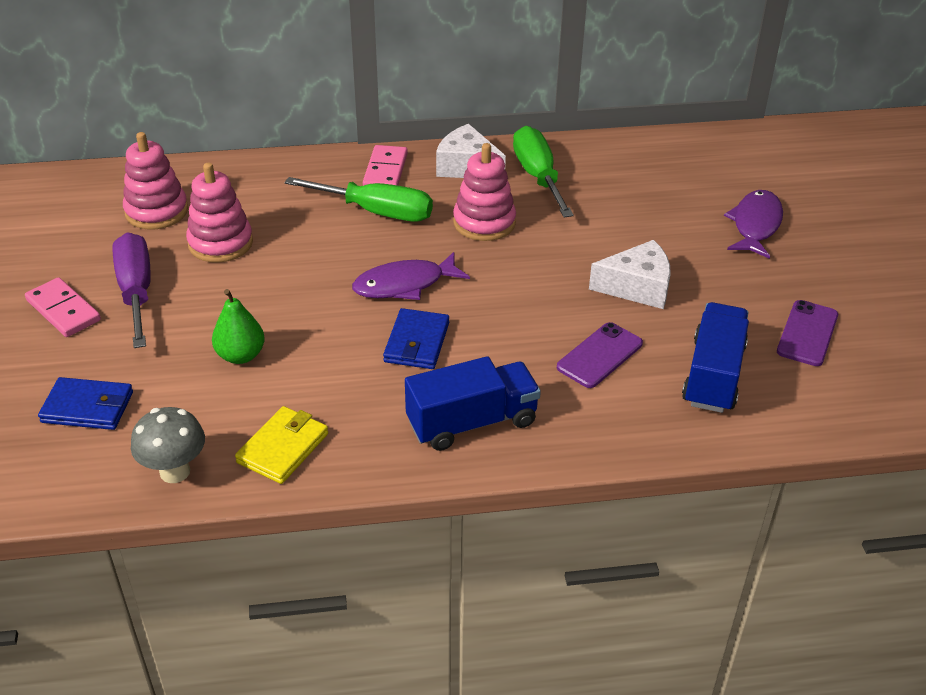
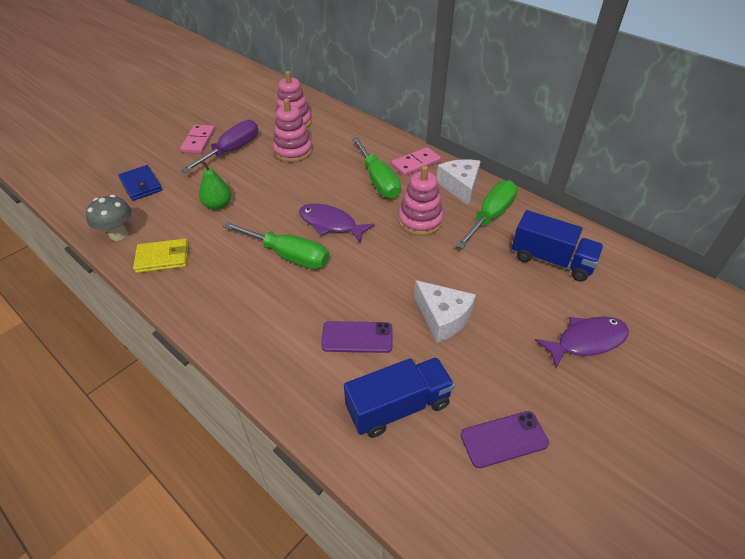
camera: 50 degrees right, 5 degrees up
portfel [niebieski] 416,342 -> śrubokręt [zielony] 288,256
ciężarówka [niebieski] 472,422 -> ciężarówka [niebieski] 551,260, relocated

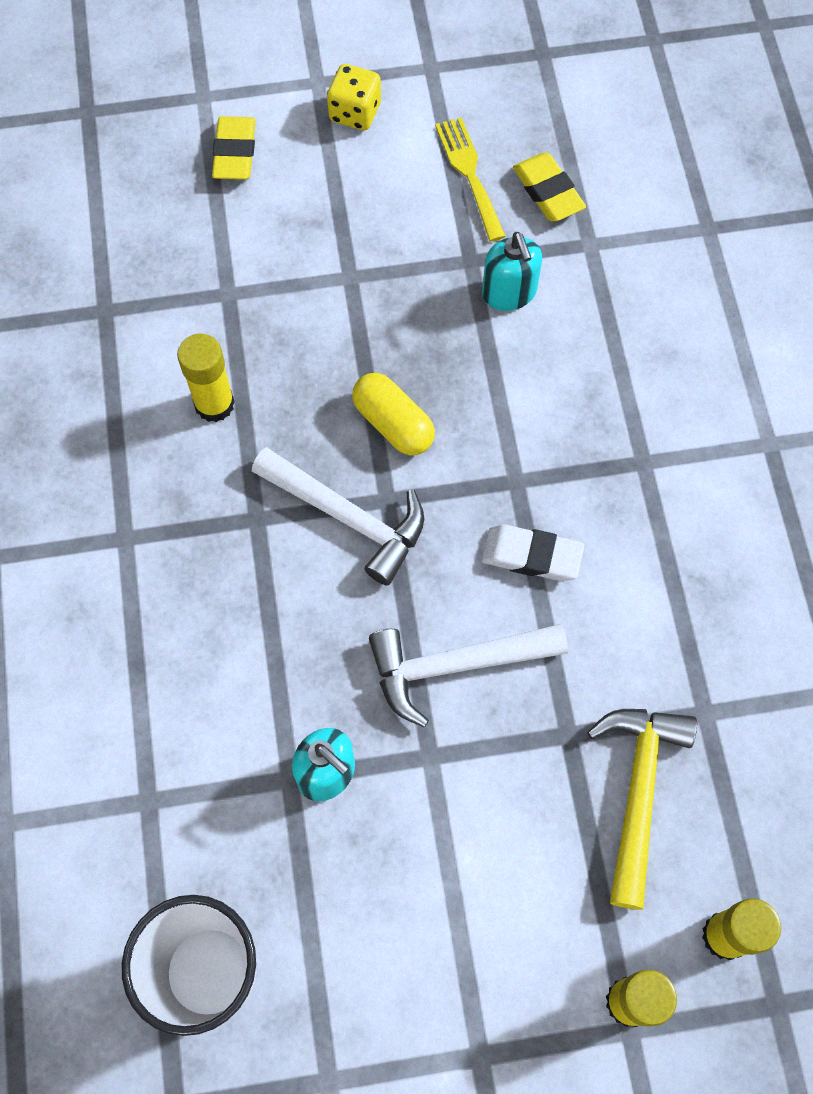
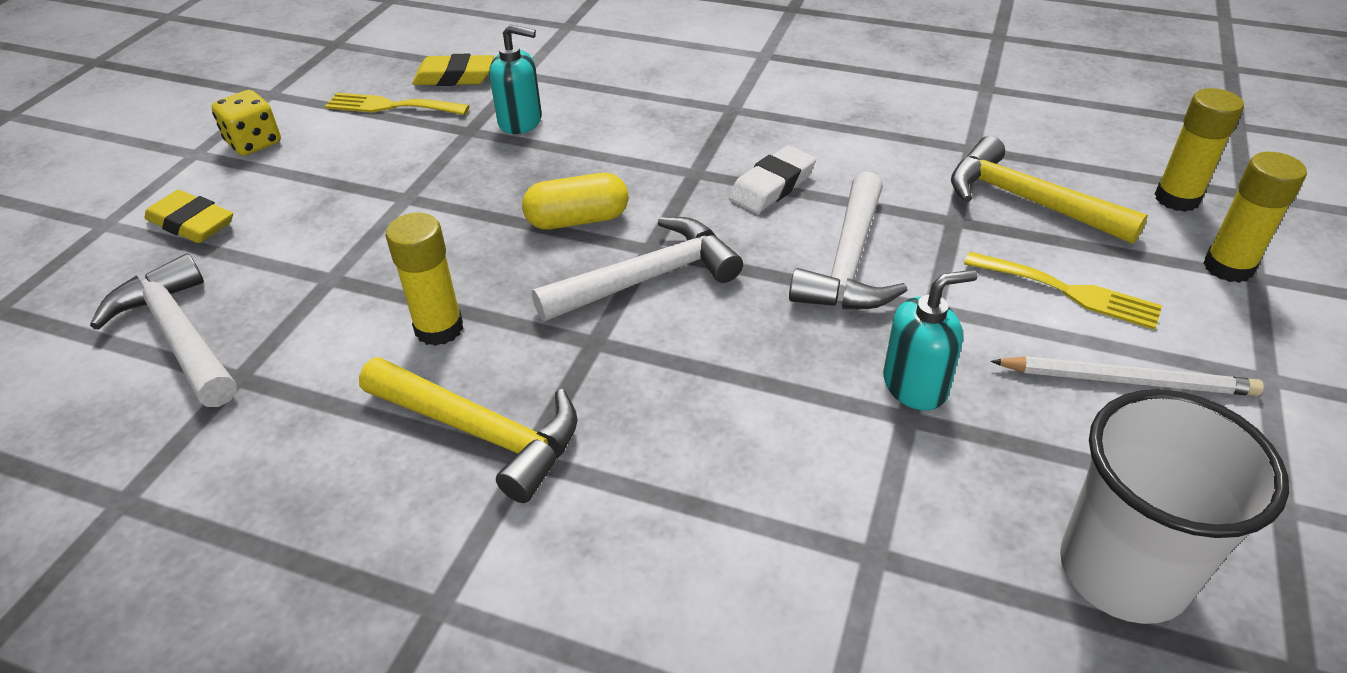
camera: 60 degrees left, 25 degrees down
none -> młotek [biały] 179,335
none -> młotek [żółty] 481,433
none -> widelec [żółty] 1069,292
none -> ołówek [biały] 1127,380

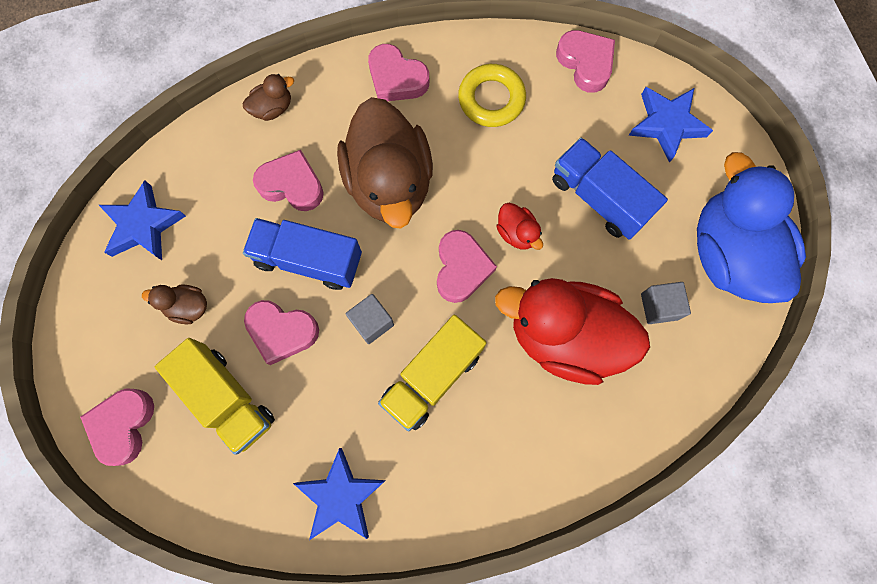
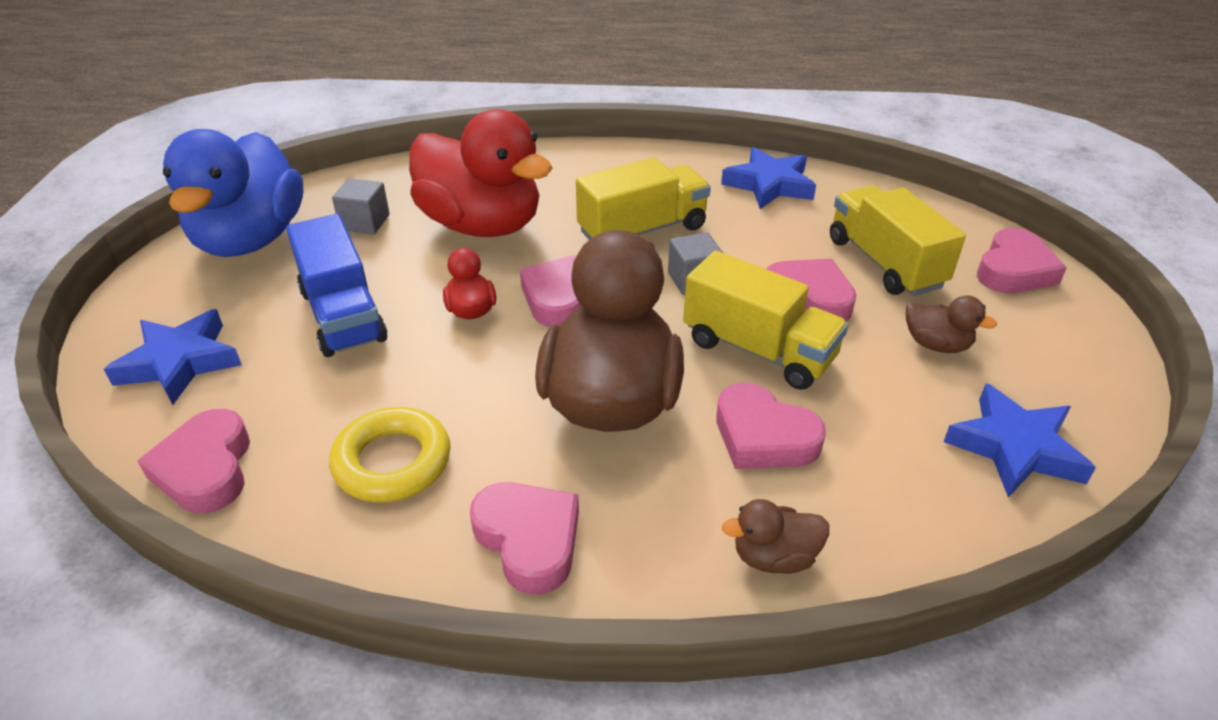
camera: 160 degrees left, 35 degrees down
ciężarówka [niebieski] 308,260 -> ciężarówka [żółty] 758,350

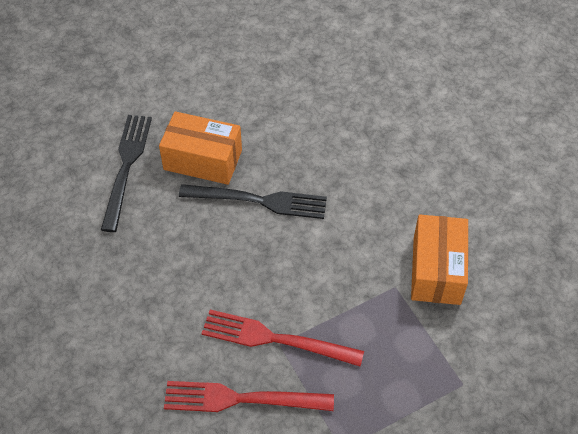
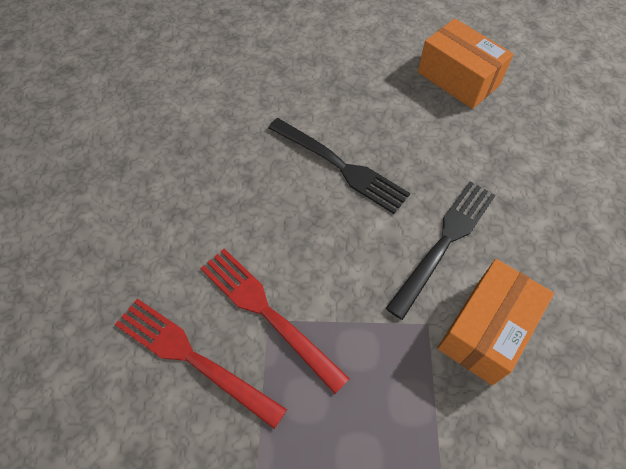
camera: 30 degrees right, 5 degrees up
widelec [czarny] 126,166 -> widelec [czarny] 445,241, relocated
pudełko [pomarańczowy] 203,160 -> pudełko [pomarańczowy] 458,79, relocated

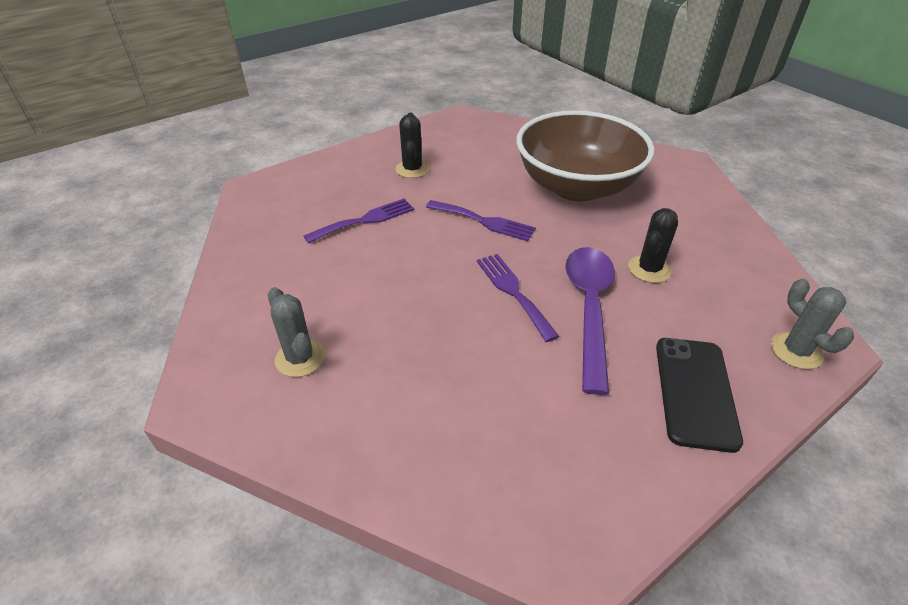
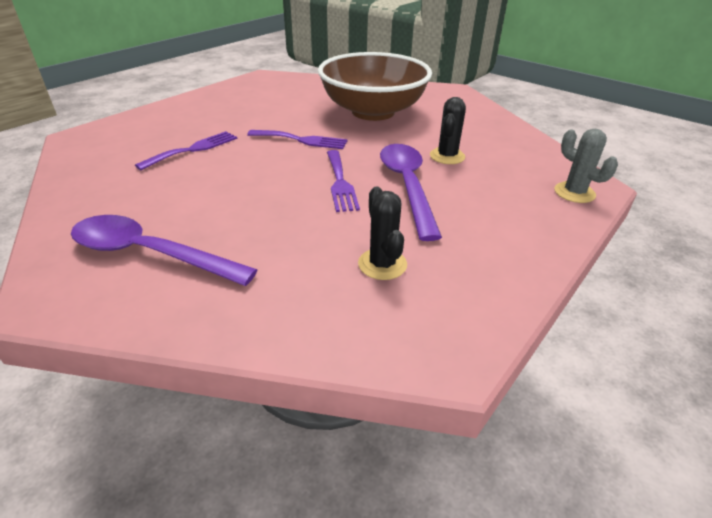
camera: 15 degrees left, 5 degrees down
kaktus [szary] 300,358 -> łyżka [fioletowy] 150,254
widelec [fioletowy] 513,292 -> widelec [fioletowy] 340,183, 150 degrees counterclockwise
kaktus [czarny] 412,169 -> kaktus [czarny] 382,264, relocated
telefon [czarny] 695,392 -> none

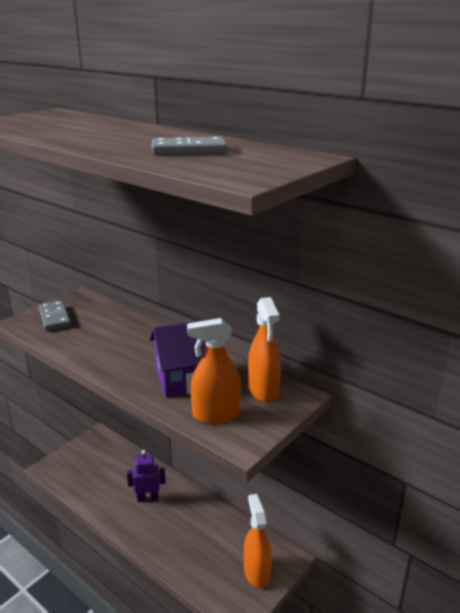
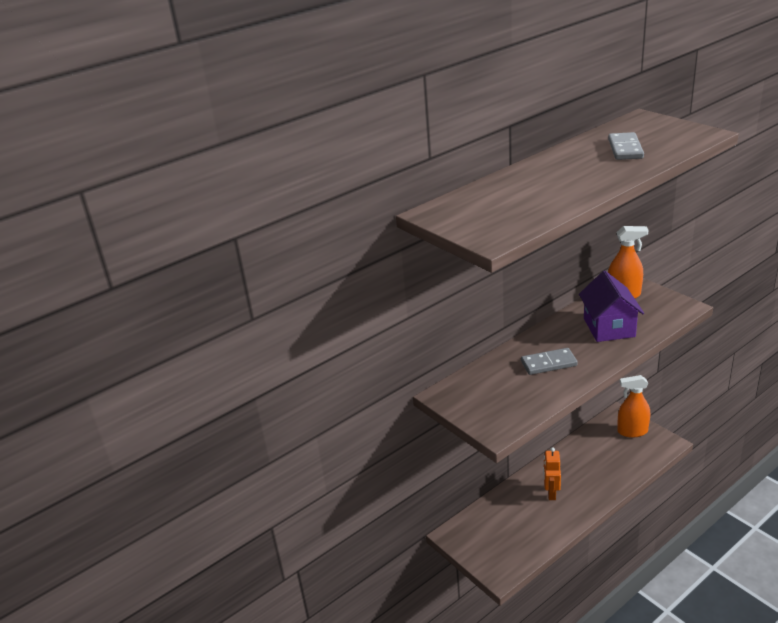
camera: 75 degrees left, 5 degrees up
kostka domina [szary] 54,317 -> kostka domina [szary] 548,363, relocated
robot [fioletowy] 148,498 -> robot [pomarańczowy] 551,493
spryskiwacz [pomarańczowy] 215,415 -> none

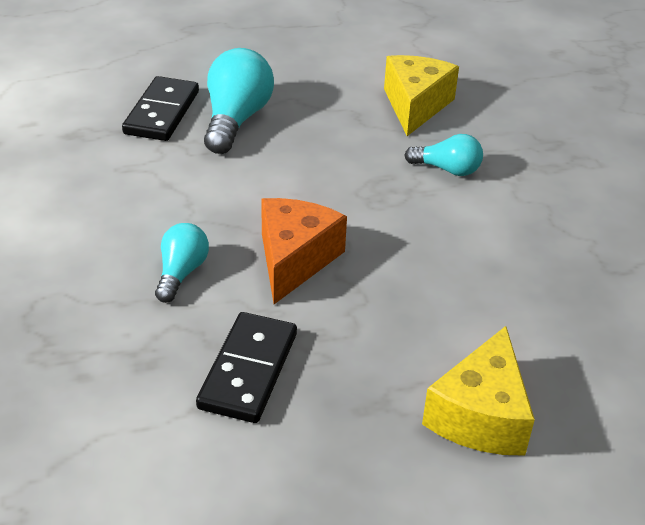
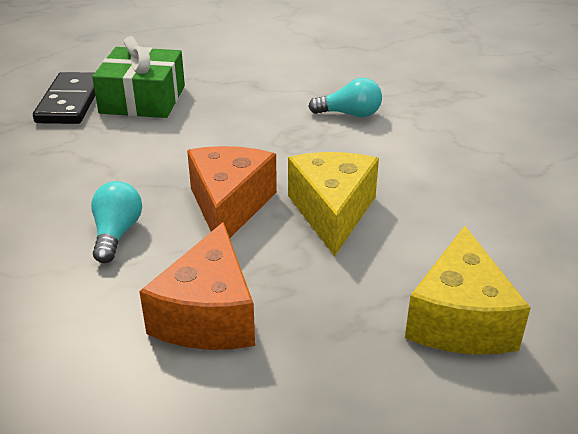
camera: 10 degrees left, 5 degrees down
żarówka [turkusowy] 236,120 -> prezent [zielony] 143,99
kostka domina [czarny] 248,370 -> ser [pomarańczowy] 208,315
ser [żółty] 415,105 -> ser [żółty] 332,212, relocated

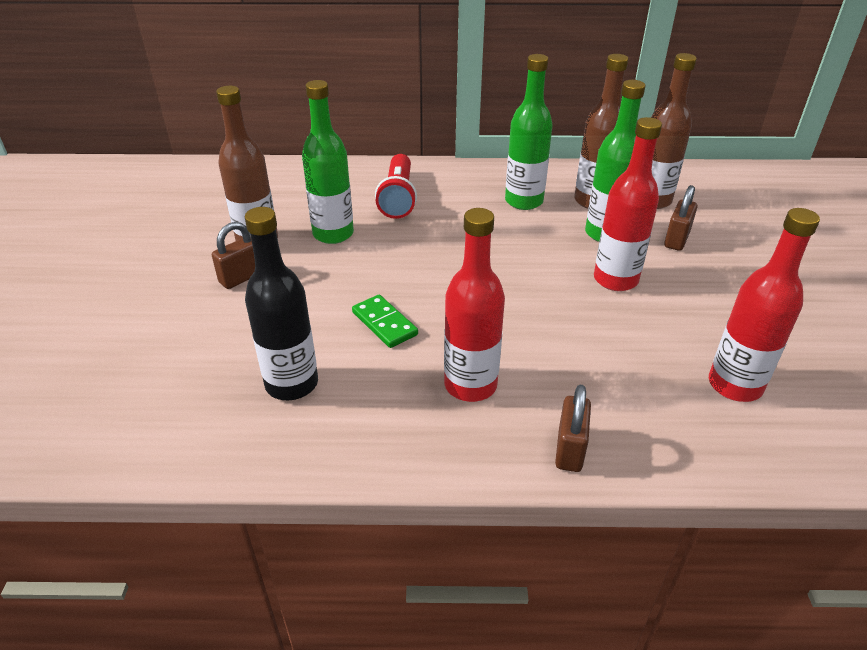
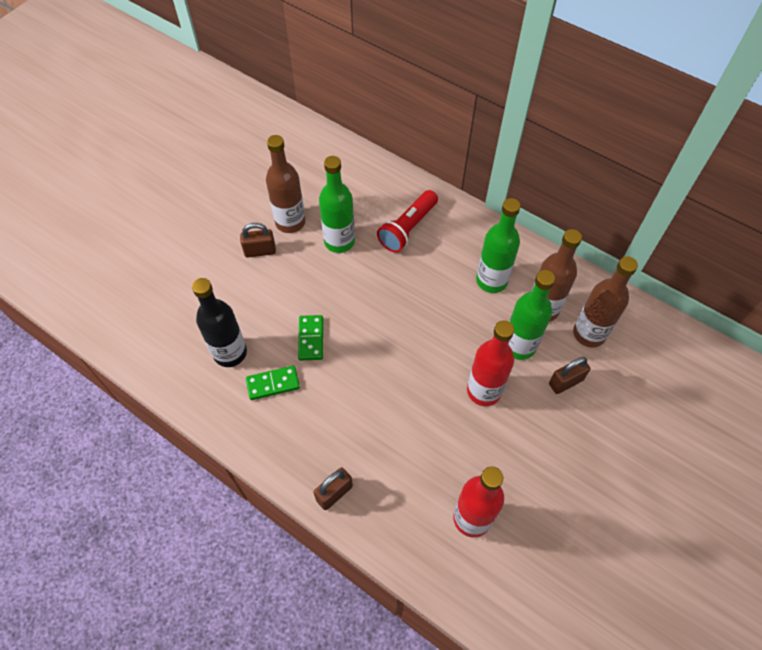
camera: 35 degrees right, 20 degrees up
none -> kostka domina [zielony] 273,384
butelka [czerwony] 470,385 -> none

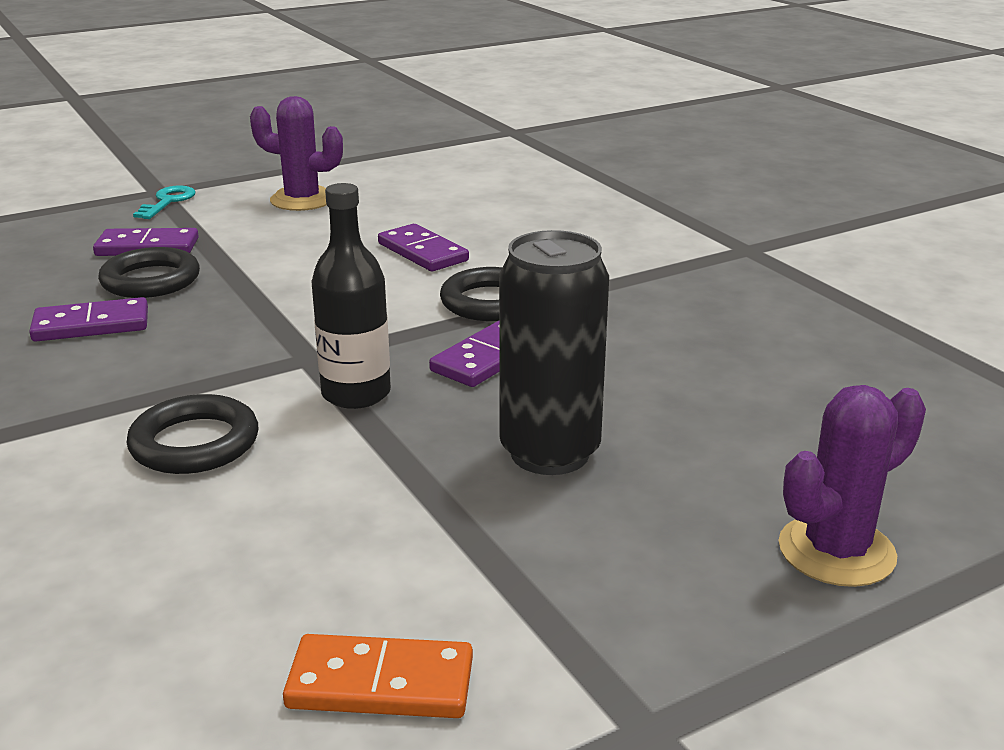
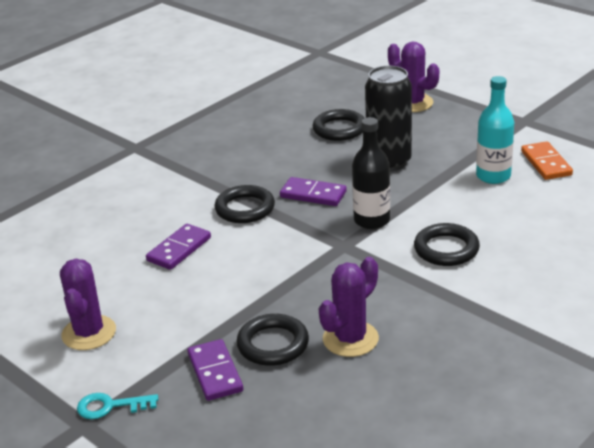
camera: 105 degrees left, 5 degrees up
none -> pierścień [czarny] 339,129
kostka domina [fioletowy] 91,325 -> kaktus [fioletowy] 350,339
none -> butelka [turkusowy] 493,176

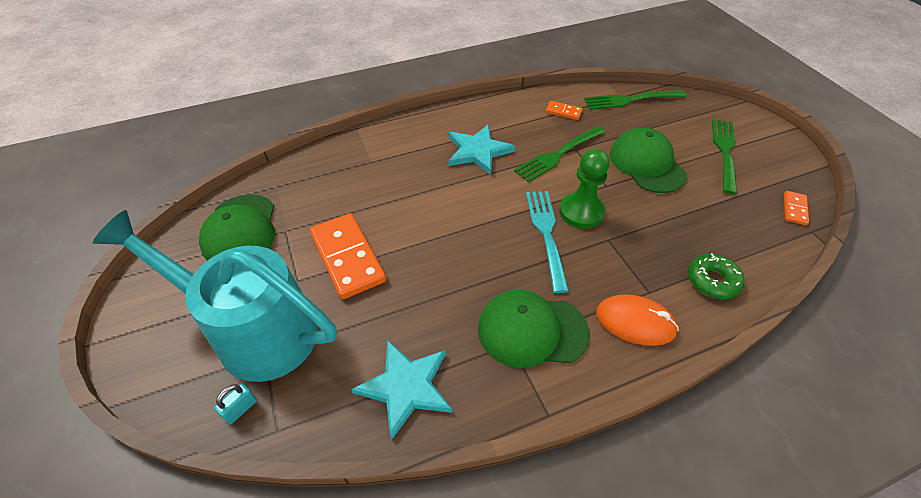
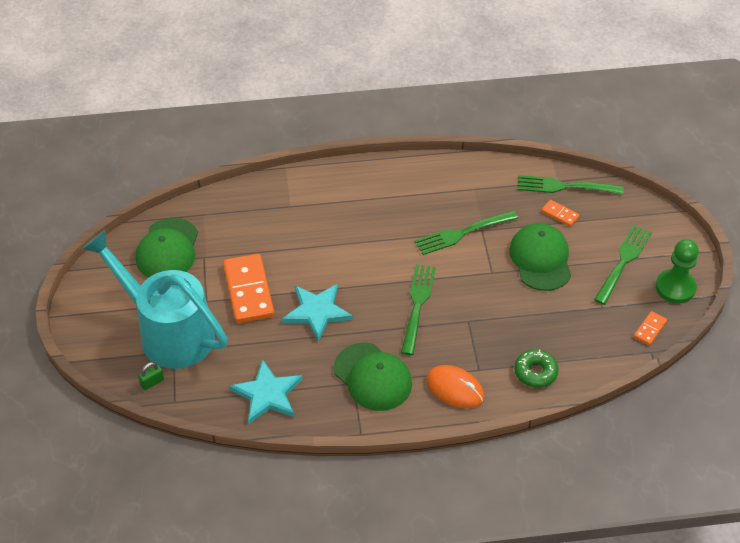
camera: 15 degrees right, 0 degrees up
kłódka [turkusowy] 240,409 -> kłódka [zielony] 152,382
gwiazda [turkusowy] 478,151 -> gwiazda [turkusowy] 317,312, relocated
czapka [zielony] 532,330 -> czapka [zielony] 372,377, 150 degrees counterclockwise
widelec [turkusowy] 547,234 -> widelec [zielony] 417,306
kostka domina [pomarańczowy] 563,112 -> kostka domina [pomarańczowy] 560,214, relocated
pionek [zielony] 581,212 -> pionek [zielony] 675,287, relocated

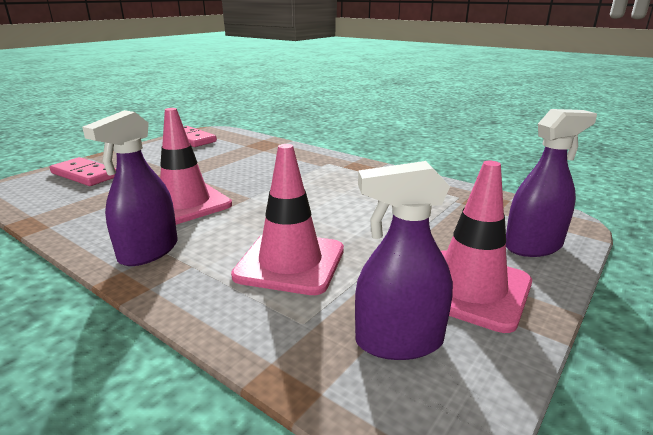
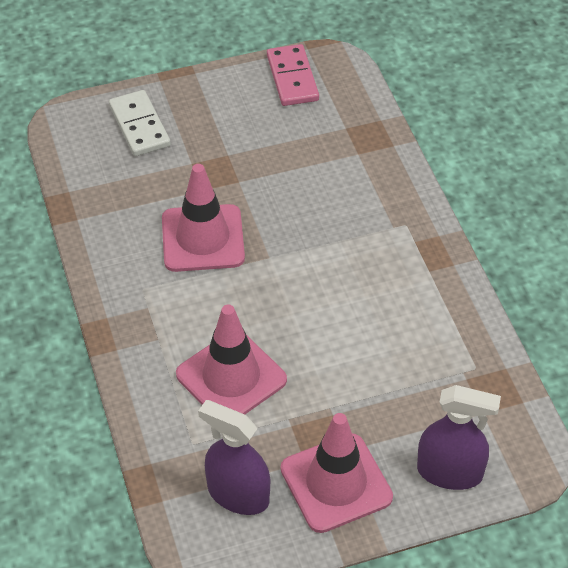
camera: 35 degrees right, 25 degrees up
kostka domina [różowy] 85,175 -> kostka domina [biały] 139,126
spryskiwacz [fioletowy] 148,251 -> none

